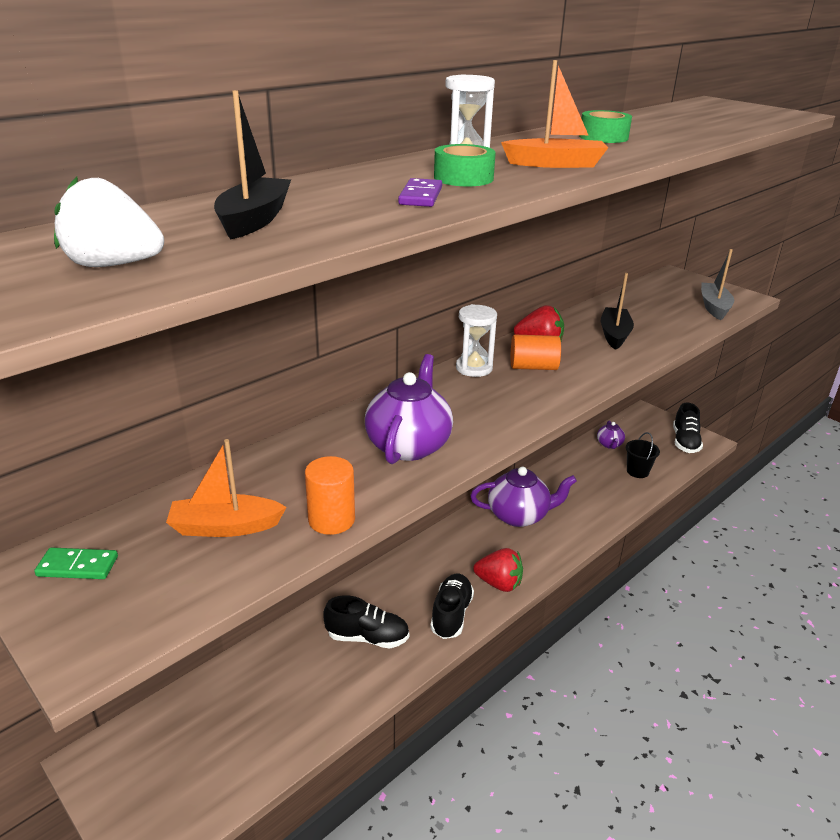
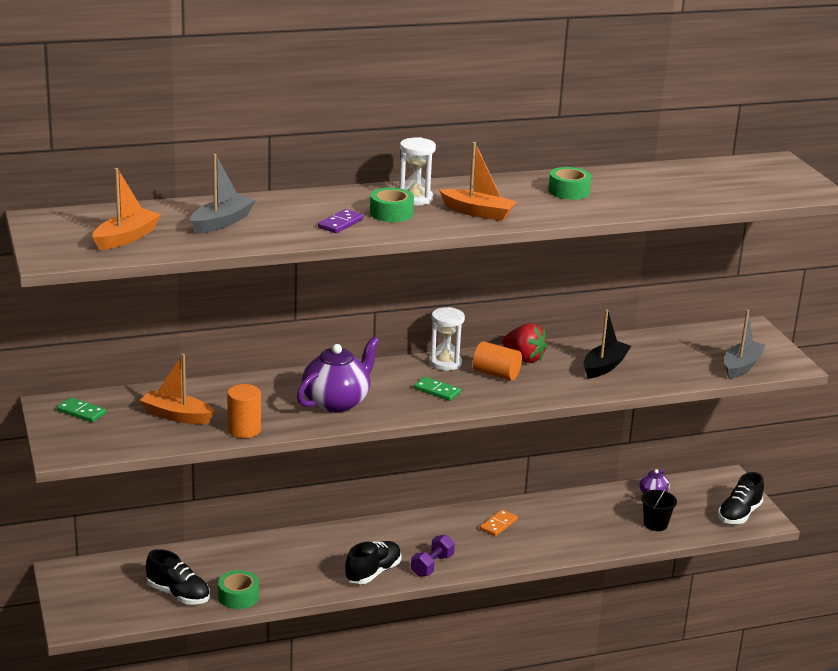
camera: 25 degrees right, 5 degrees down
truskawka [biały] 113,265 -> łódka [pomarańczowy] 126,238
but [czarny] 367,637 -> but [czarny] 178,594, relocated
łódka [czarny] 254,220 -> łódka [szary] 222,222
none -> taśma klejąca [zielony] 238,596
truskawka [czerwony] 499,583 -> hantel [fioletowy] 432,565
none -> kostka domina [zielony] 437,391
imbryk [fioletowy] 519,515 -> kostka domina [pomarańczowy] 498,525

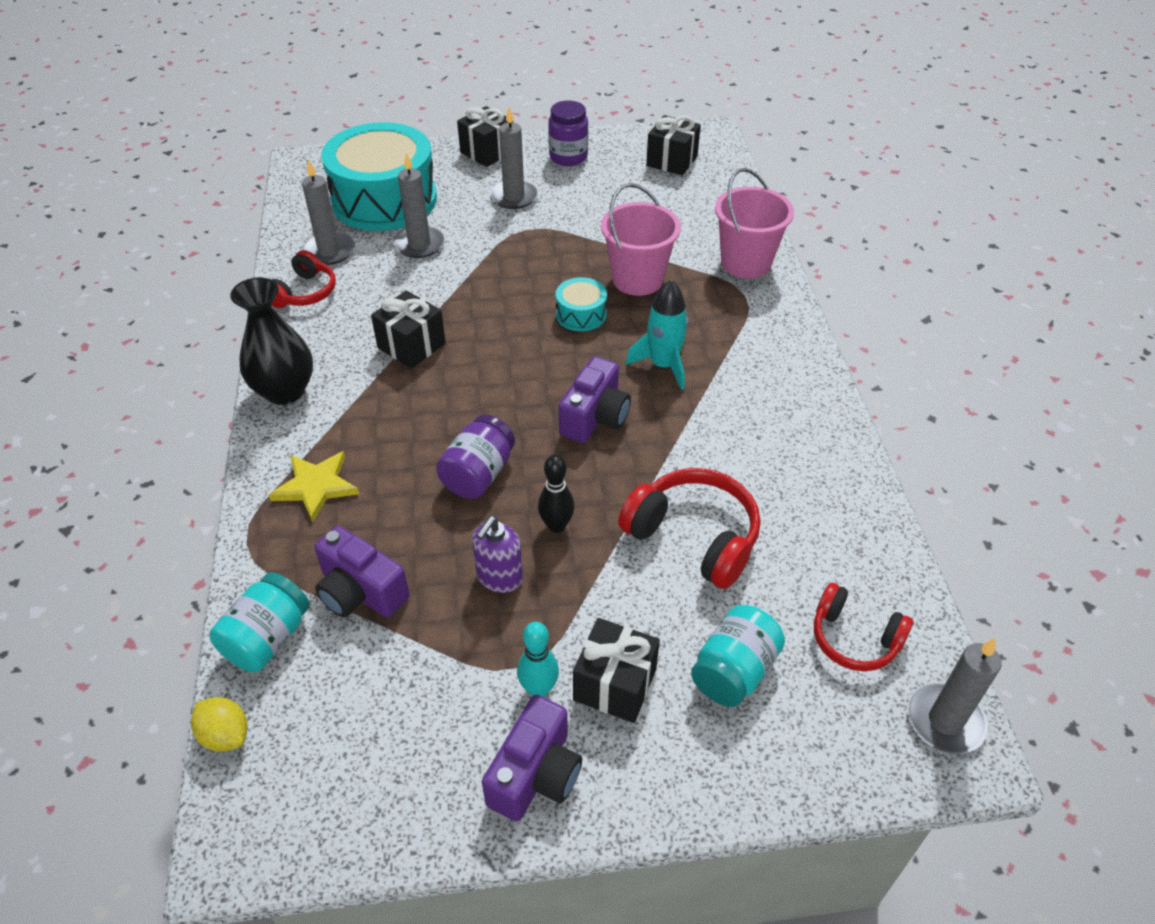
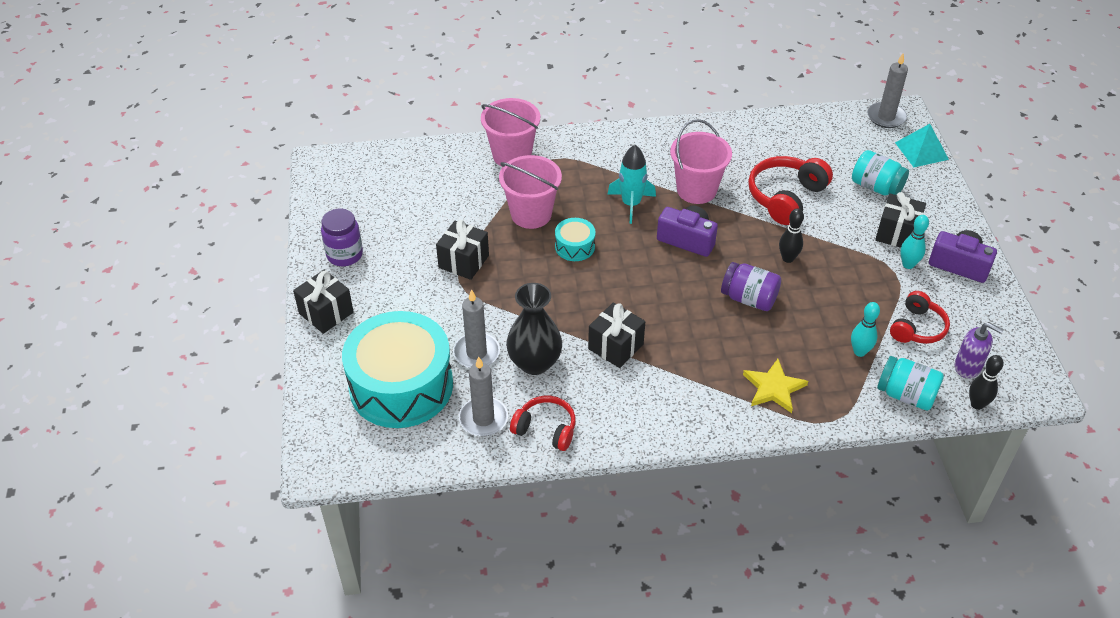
camera: 90 degrees left, 0 degrees up
prezent [czarny] 672,161 -> prezent [czarny] 463,261, relocated
wazon [czarny] 285,391 -> wazon [czarny] 534,363, relocated
none -> wiadro [różowy] 696,190
aparat fotograficzny [fioletowy] 360,592 -> kręgiel [turkusowy] 859,351
słuchawki [czerwony] 854,638 -> słuchawki [czerwony] 917,328, relocated
none -> piramida [turkusowy] 921,151
dozownik mydła [fioletowy] 499,577 -> dozownik mydła [fioletowy] 968,367, relocated
cytryna [żółty] 225,735 -> kręgiel [czarny] 977,404
świeca [szary] 514,197 -> none

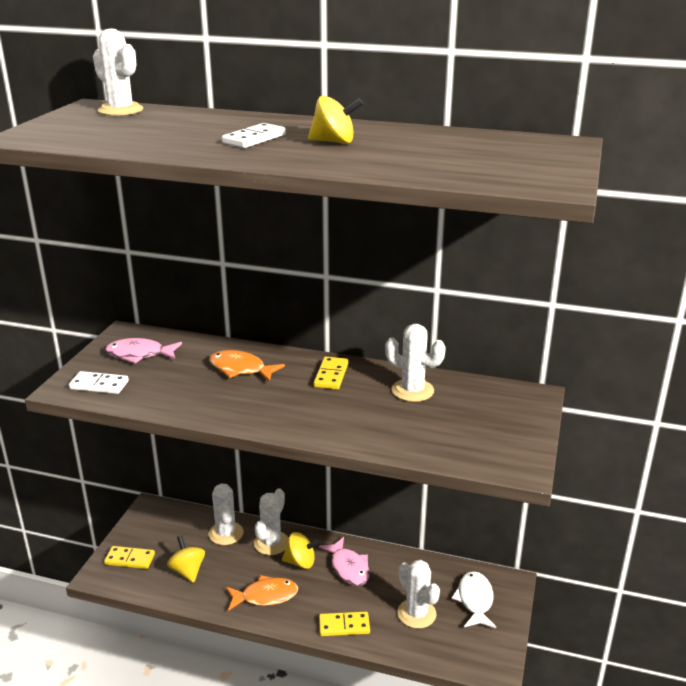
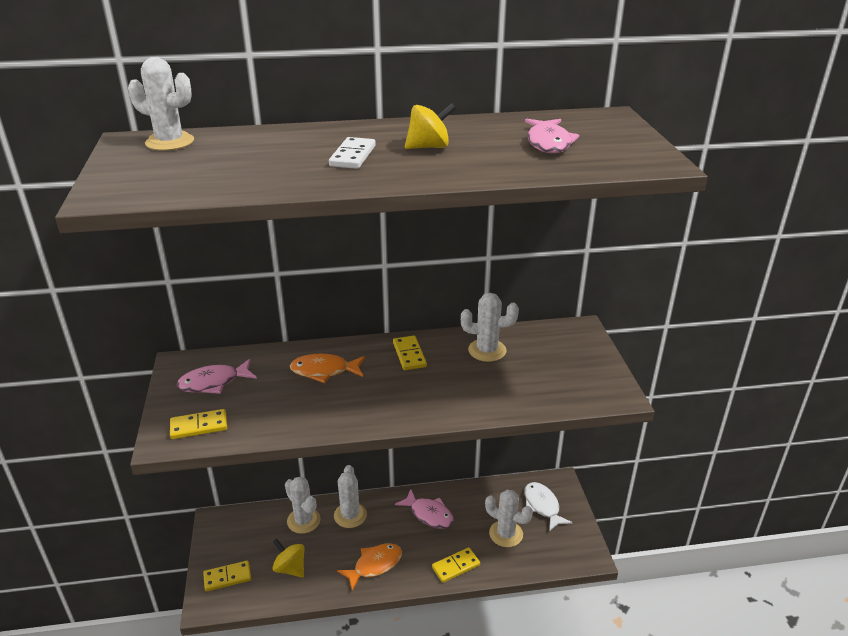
camera: 25 degrees left, 5 degrees up
kostka domina [biały] 99,385 -> kostka domina [żółty] 199,426
none -> ryba [różowy] 548,143
bączek [żółty] 301,562 -> none

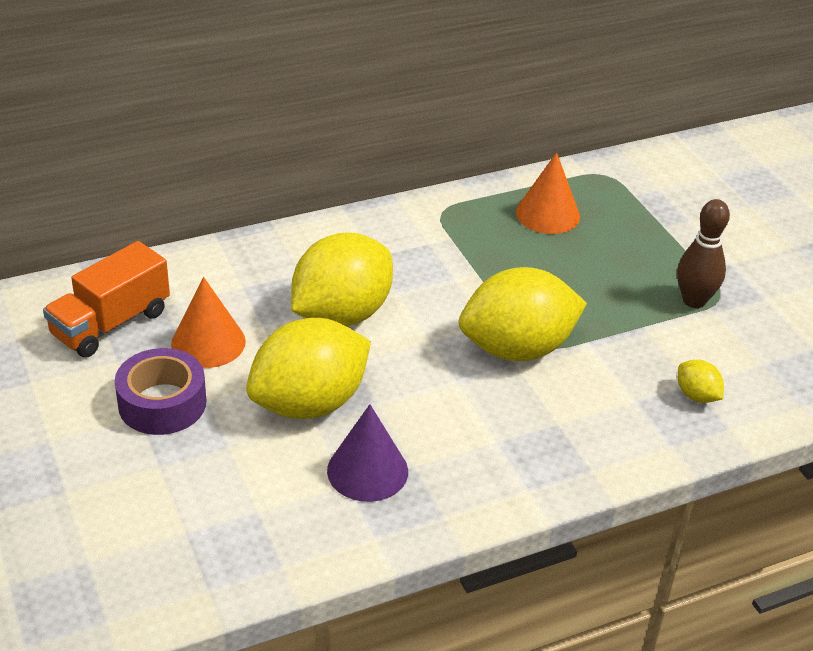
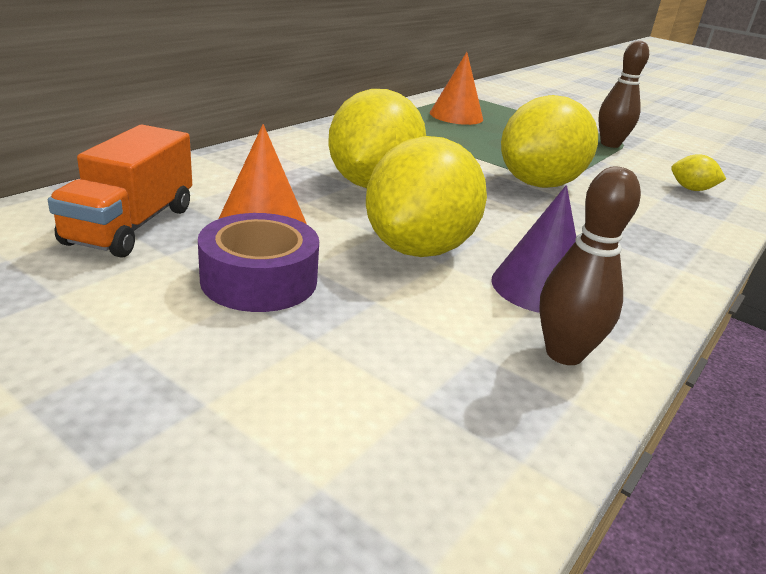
camera: 30 degrees left, 10 degrees down
none -> kręgiel [brązowy] 564,354

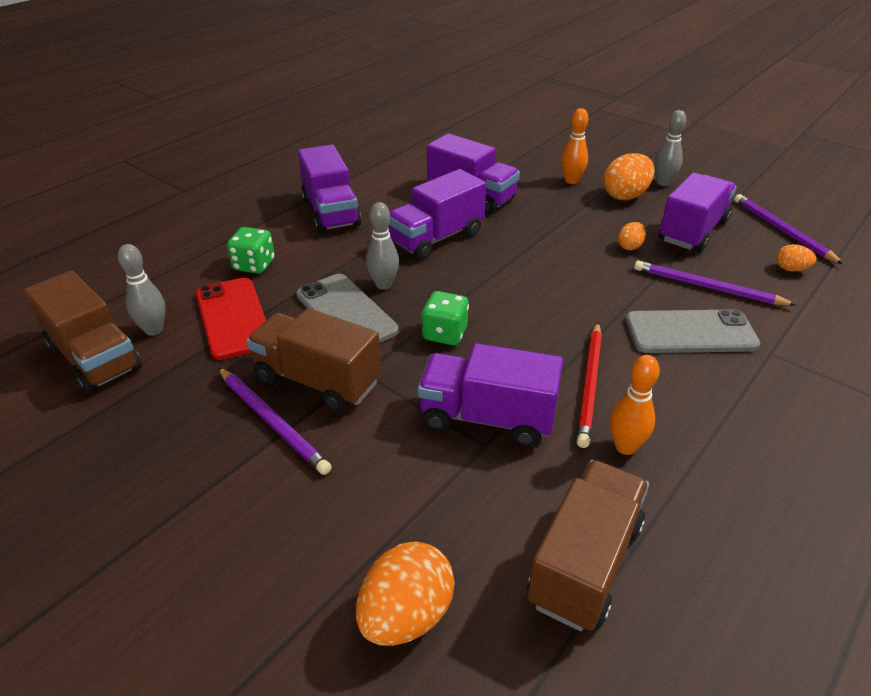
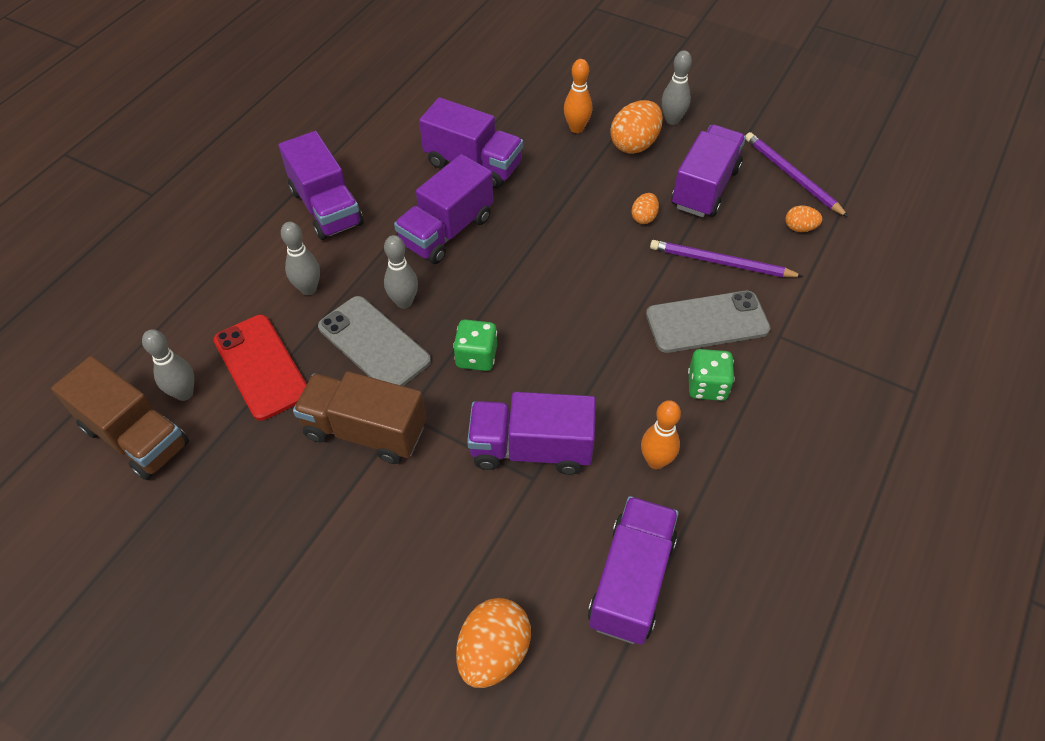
camera: 10 degrees left, 15 degrees up
none -> kręgiel [szary] 308,289
ciężarówka [brązowy] 585,563 -> ciężarówka [fioletowy] 631,581
kostka do gry [zielony] 254,265 -> kostka do gry [zielony] 707,386, relocated
ołówek [fioletowy] 272,421 -> none
ołówek [czerwony] 590,384 -> none

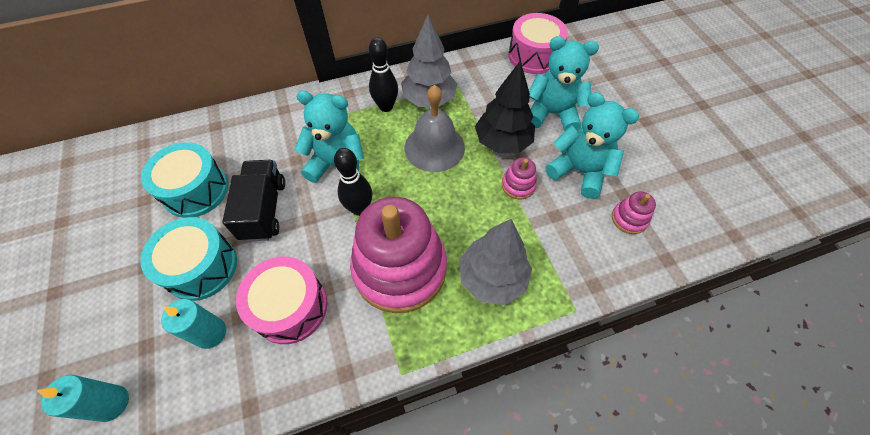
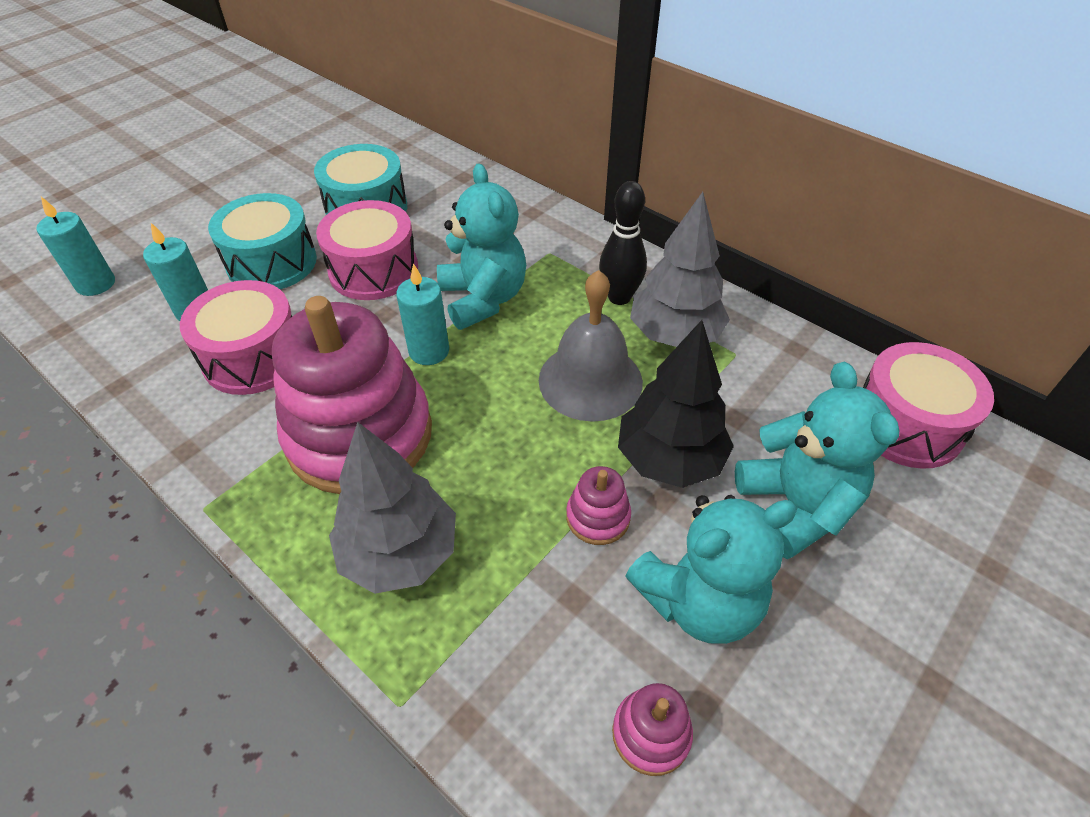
camera: 60 degrees right, 10 degrees down
ciężarówka [czarny] 264,210 -> bęben [różowy] 373,270
kręgiel [czarny] 359,208 -> świeca [turkusowy] 429,351
miś [turkusowy] 579,171 -> miś [turkusowy] 698,601, 60 degrees clockwise

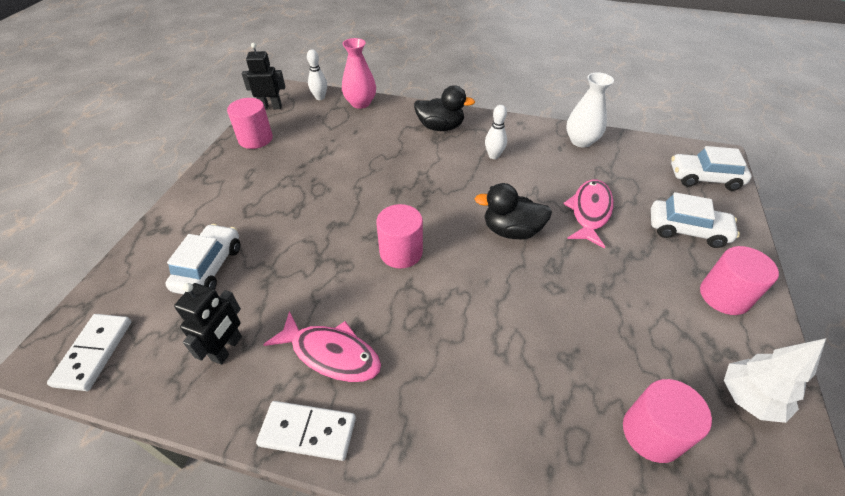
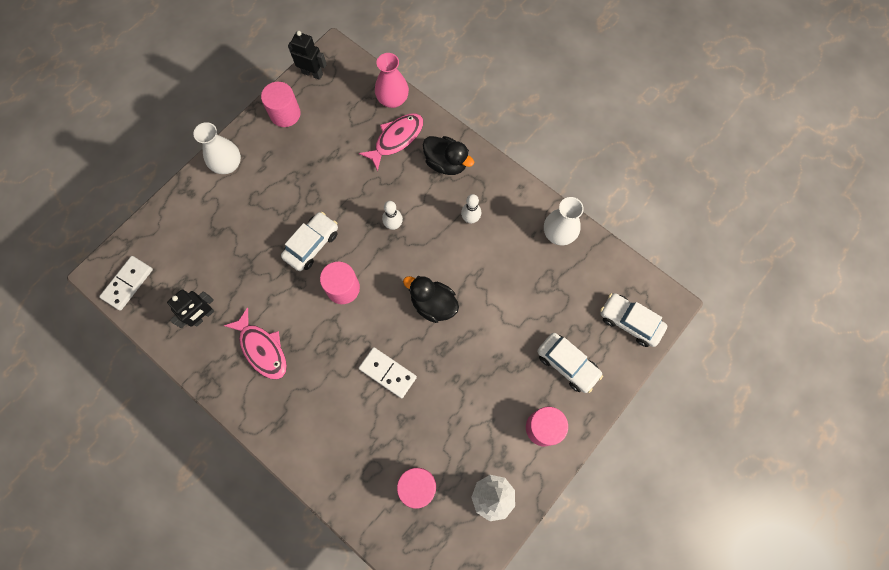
camera: 25 degrees right, 25 degrees up
none -> wazon [biały] 228,164
samochód [biały] 209,267 -> samochód [biały] 312,244, relocated
ryba [różowy] 589,212 -> ryba [różowy] 396,139, relocated
kostka domina [biały] 308,431 -> kostka domina [biały] 388,373, relocated
kręgiel [biały] 320,97 -> kręgiel [biały] 393,225, relocated

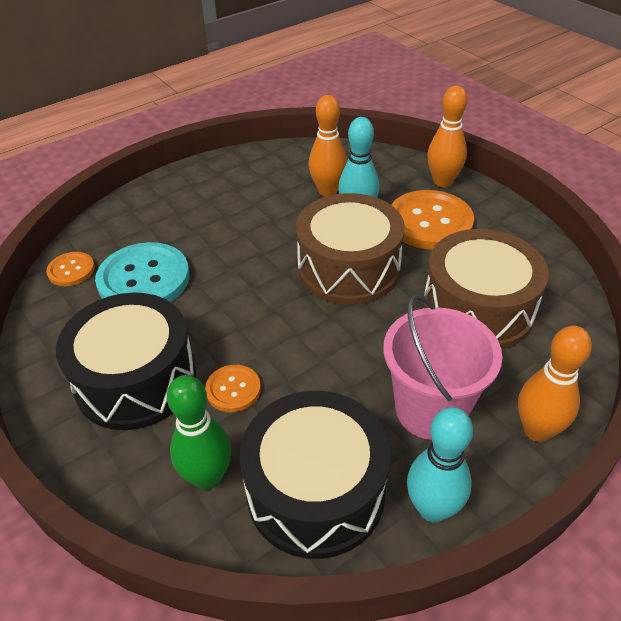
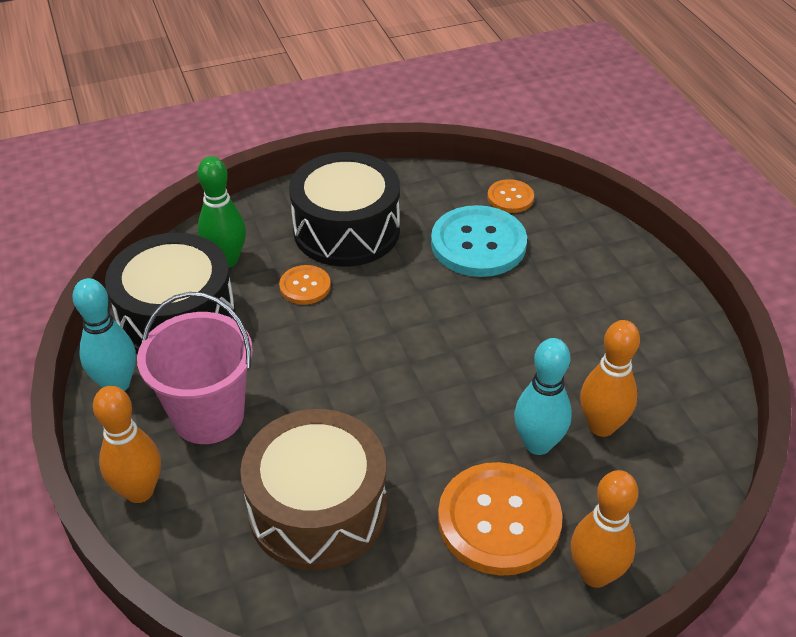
camera: 105 degrees right, 0 degrees up
bęben [brązowy] 348,268 -> none

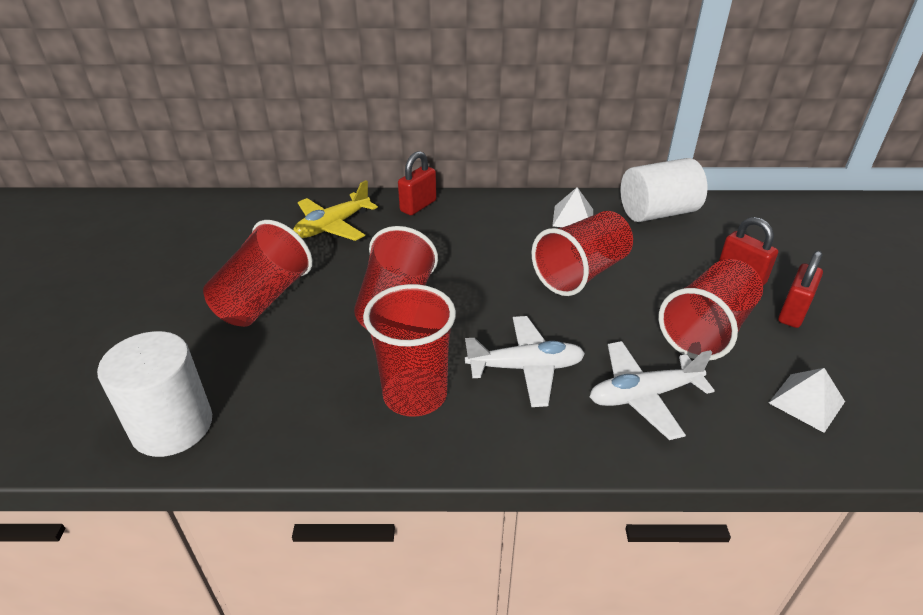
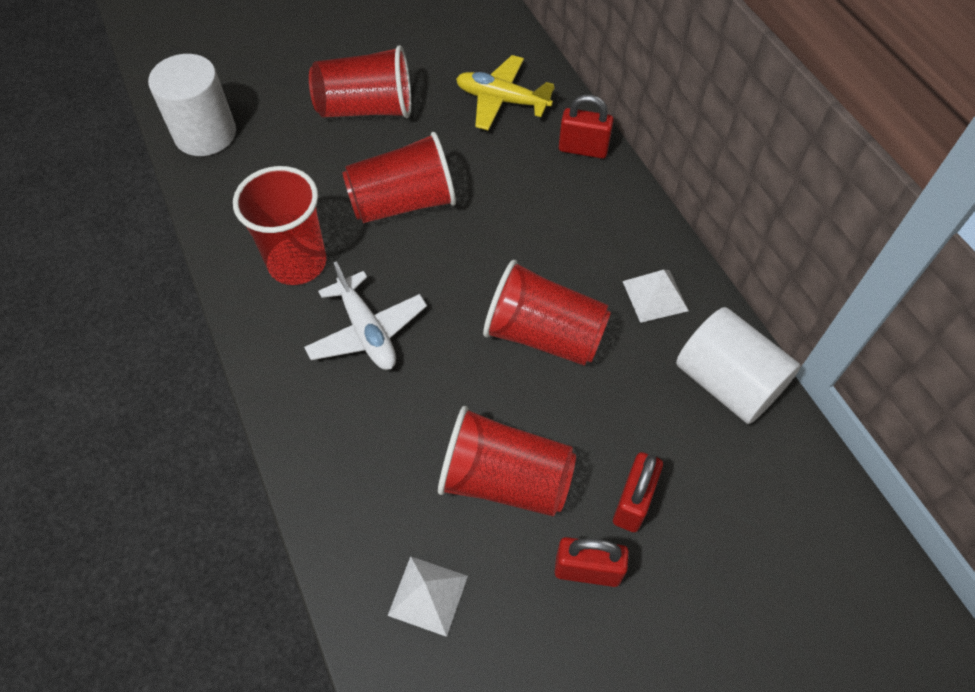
camera: 65 degrees right, 20 degrees up
samolot [biały] 643,396 -> none

